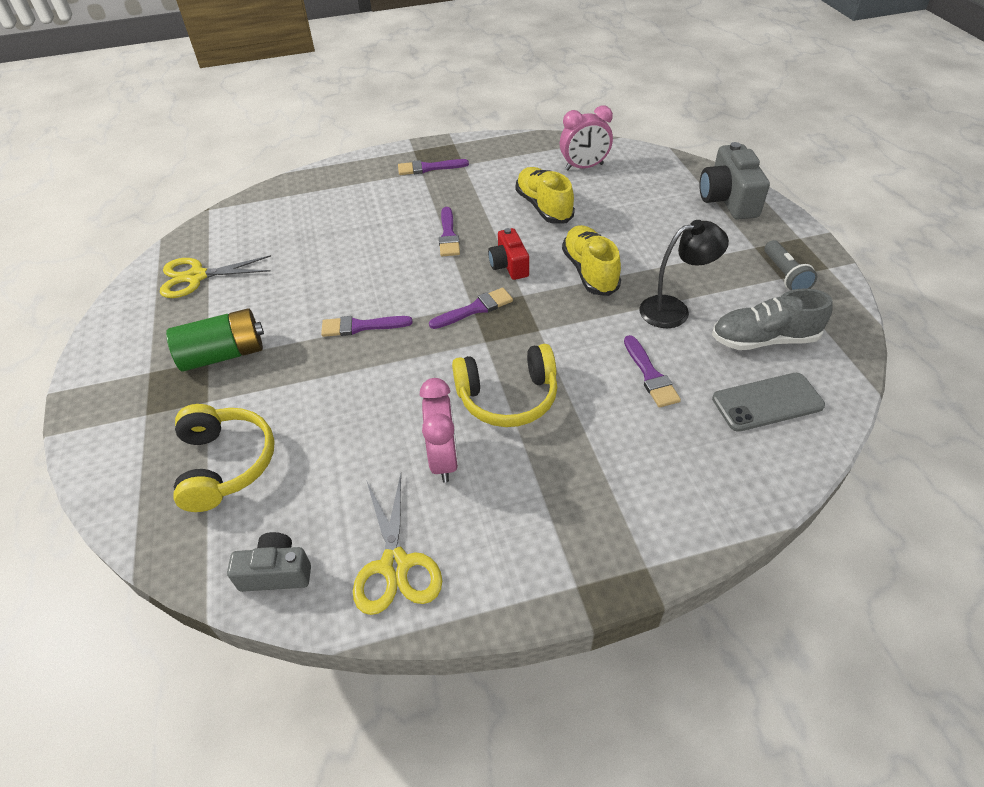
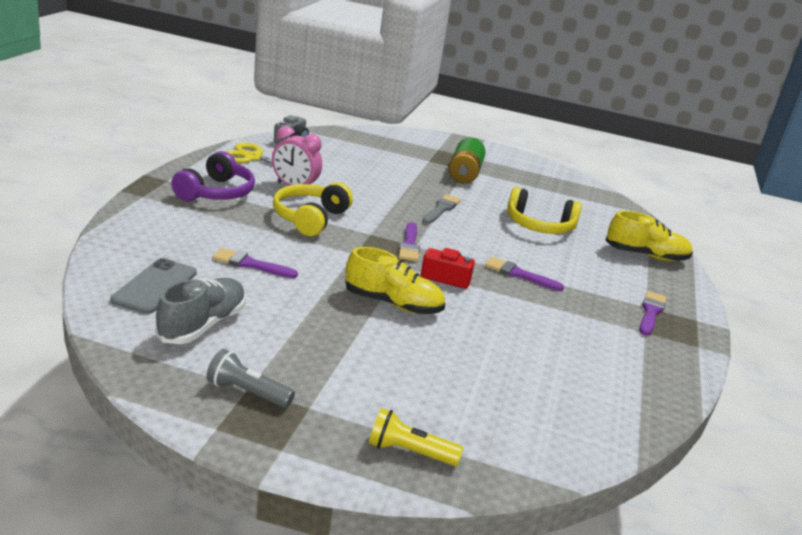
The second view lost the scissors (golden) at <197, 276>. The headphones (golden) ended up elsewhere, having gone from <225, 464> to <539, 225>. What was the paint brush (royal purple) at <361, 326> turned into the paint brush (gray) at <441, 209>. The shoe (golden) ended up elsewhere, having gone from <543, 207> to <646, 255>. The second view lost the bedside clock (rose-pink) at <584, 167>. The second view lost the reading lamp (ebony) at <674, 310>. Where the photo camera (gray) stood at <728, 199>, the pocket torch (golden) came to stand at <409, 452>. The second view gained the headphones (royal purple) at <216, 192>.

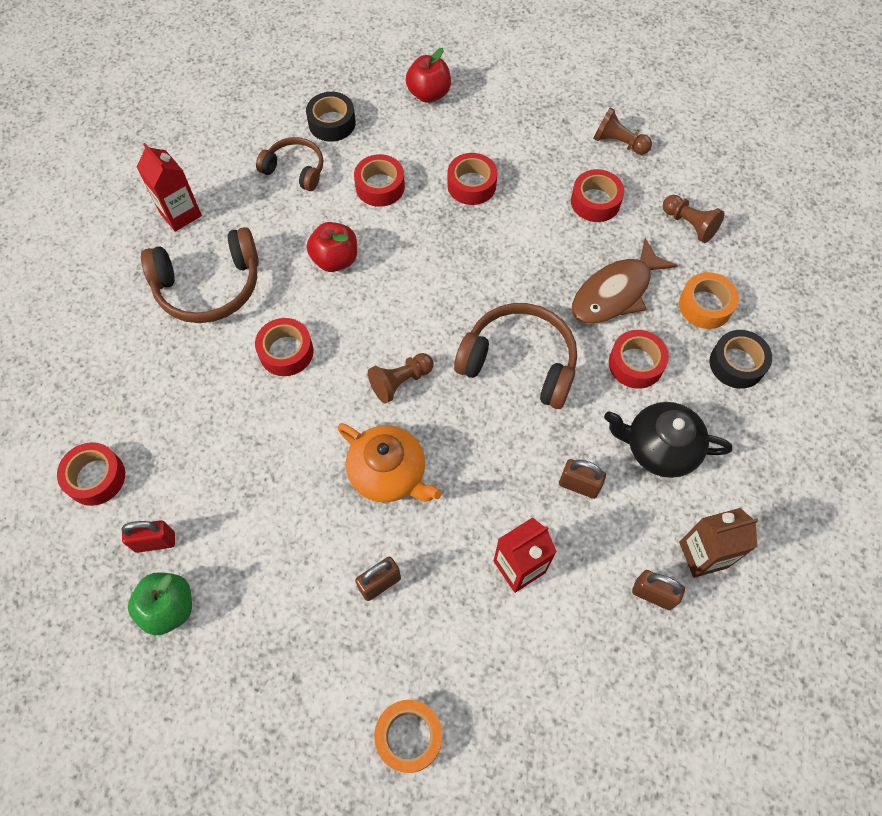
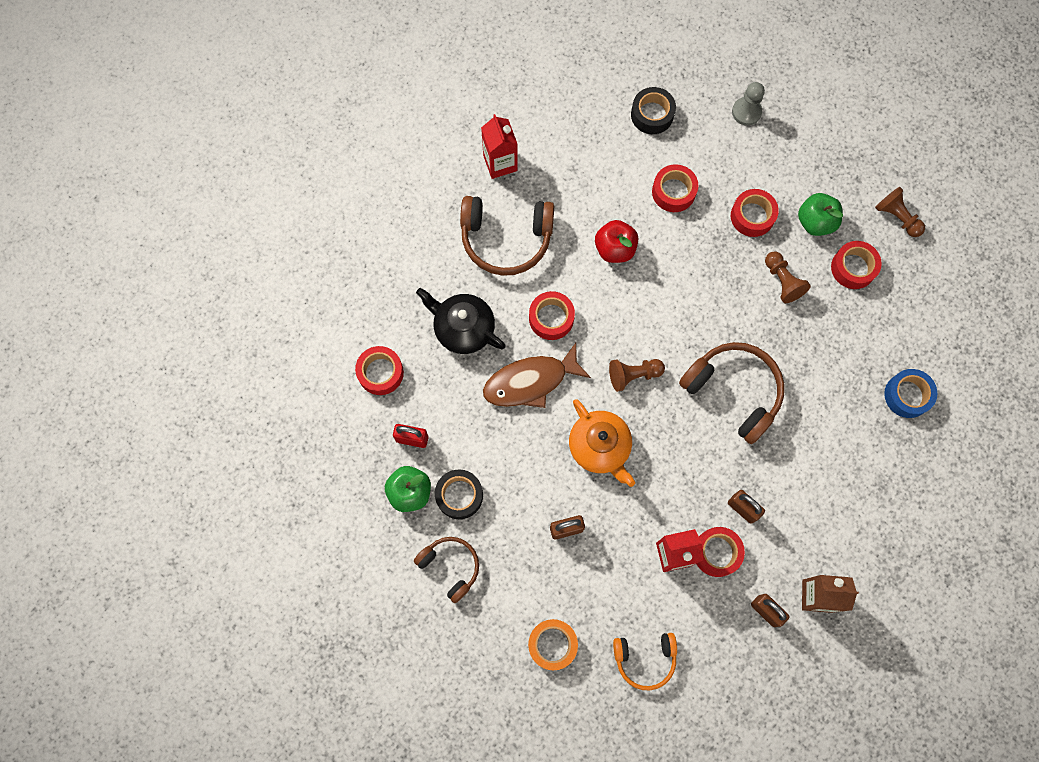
The headphones (dark brown) ended up elsewhere, having gone from <295, 169> to <450, 566>. Where the apple (crimson) stood at <429, 94>, the game pawn (gray) came to stand at <746, 112>. The fish (dark brown) ended up elsewhere, having gone from <615, 292> to <530, 381>. The tea pot (ebony) ended up elsewhere, having gone from <659, 448> to <463, 328>. The roll of tape (crimson) ended up elsewhere, having gone from <635, 364> to <716, 552>. The game pawn (dark brown) ended up elsewhere, having gone from <689, 224> to <782, 281>. What was the roll of tape (bright orange) at <705, 306> turned into the roll of tape (royal blue) at <907, 395>. The roll of tape (ebony) ended up elsewhere, having gone from <736, 364> to <459, 495>. The second view gained the headphones (bright orange) at <645, 659>. The second view gained the apple (emerald) at <815, 222>.

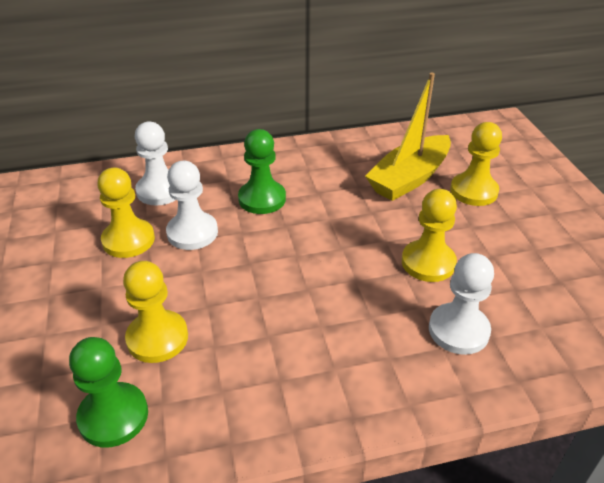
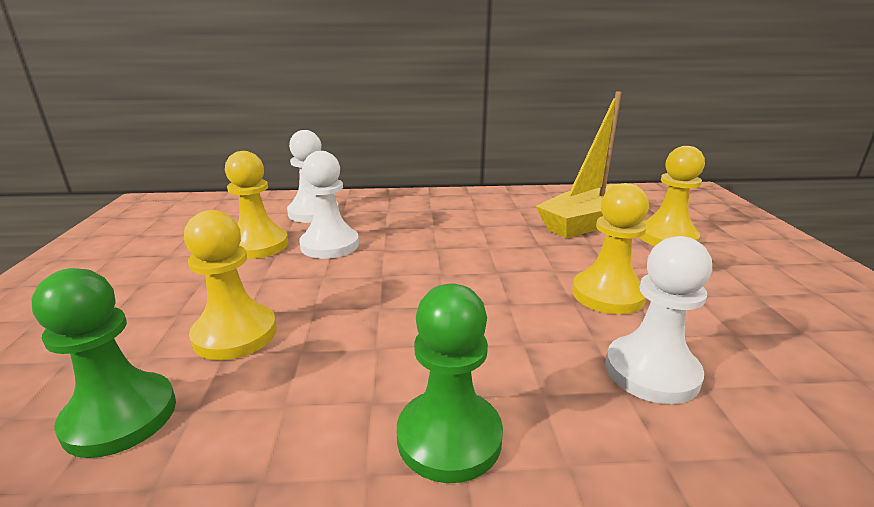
The game pawn (emerald) ended up elsewhere, having gone from <262, 199> to <449, 437>.

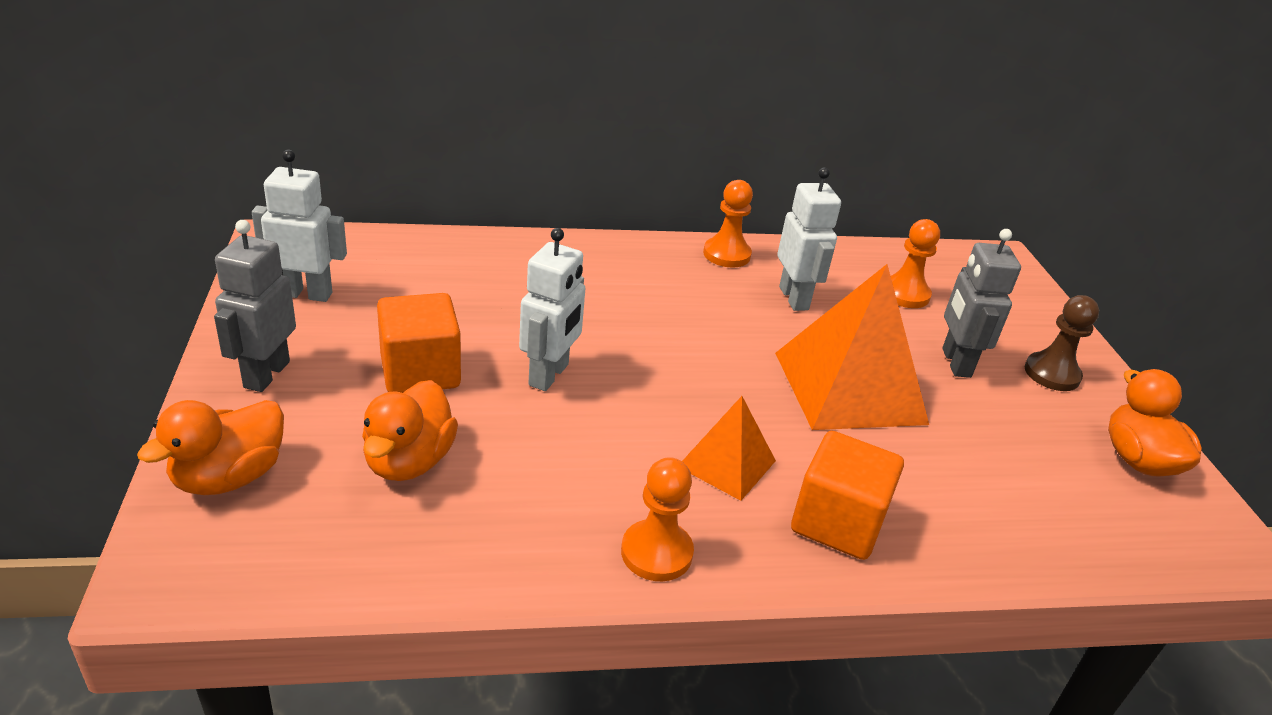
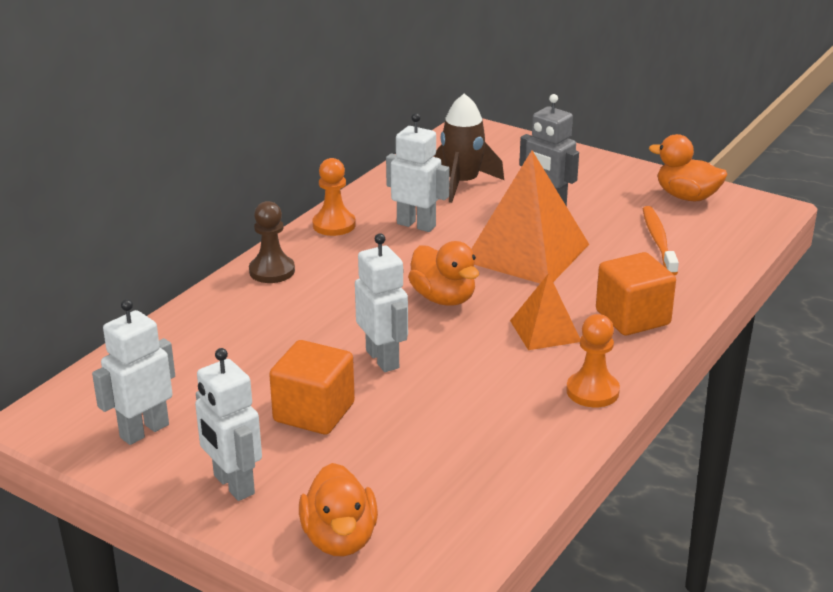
What was the robot (gray) at <266, 374> turned into the robot (snow-white) at <233, 485>. The toy duck (bright orange) ended up elsewhere, having gone from <409, 461> to <443, 298>. Where the game pawn (bright orange) stood at <905, 294>, the rocket (dark brown) came to stand at <462, 183>. The game pawn (dark brown) ended up elsewhere, having gone from <1052, 374> to <272, 271>. The second view gained the tooth brush (bright orange) at <658, 241>.

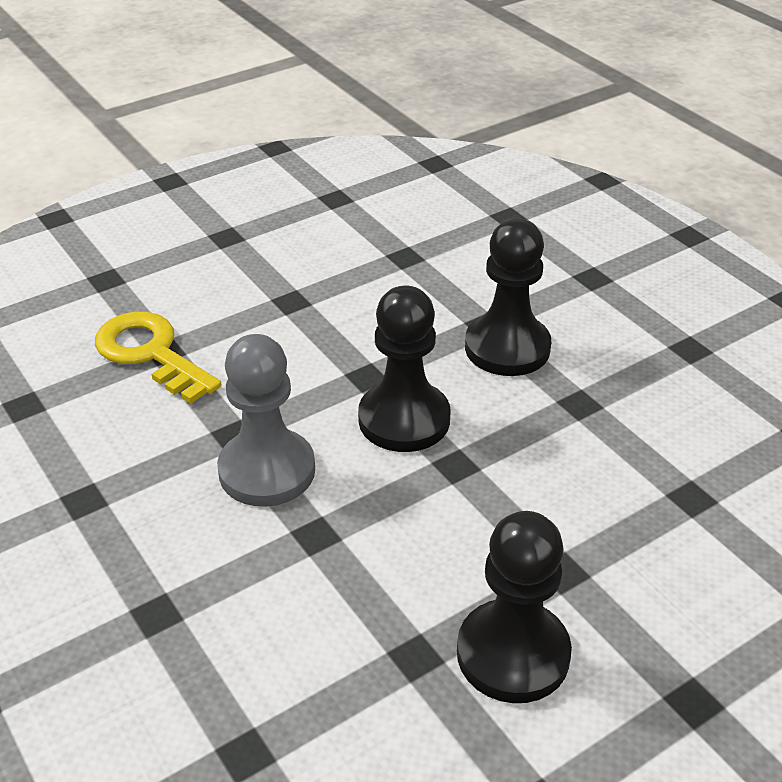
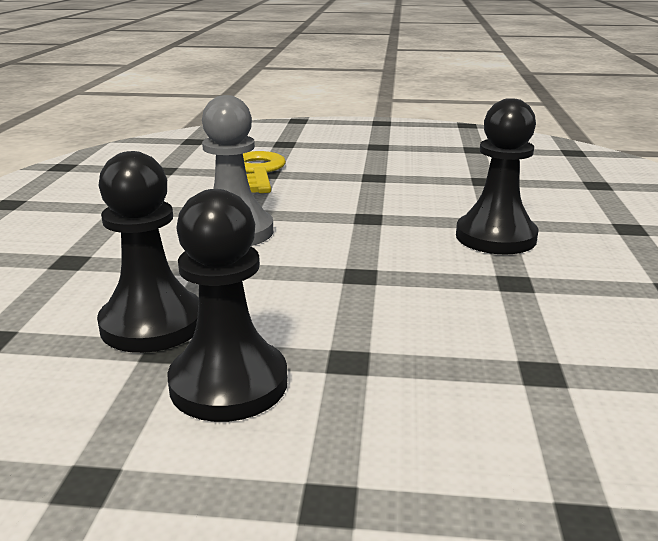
The game pawn (ebony) ended up elsewhere, having gone from <404, 419> to <152, 324>.

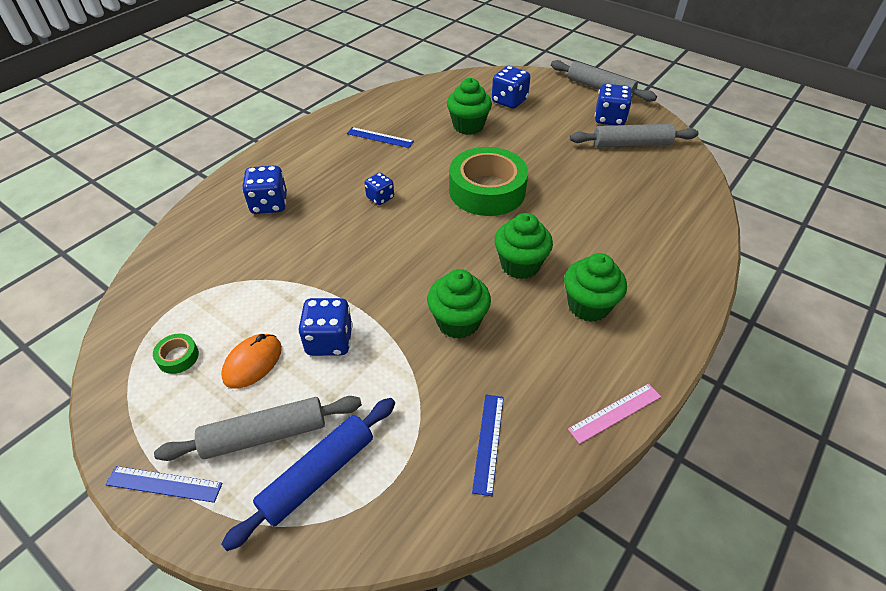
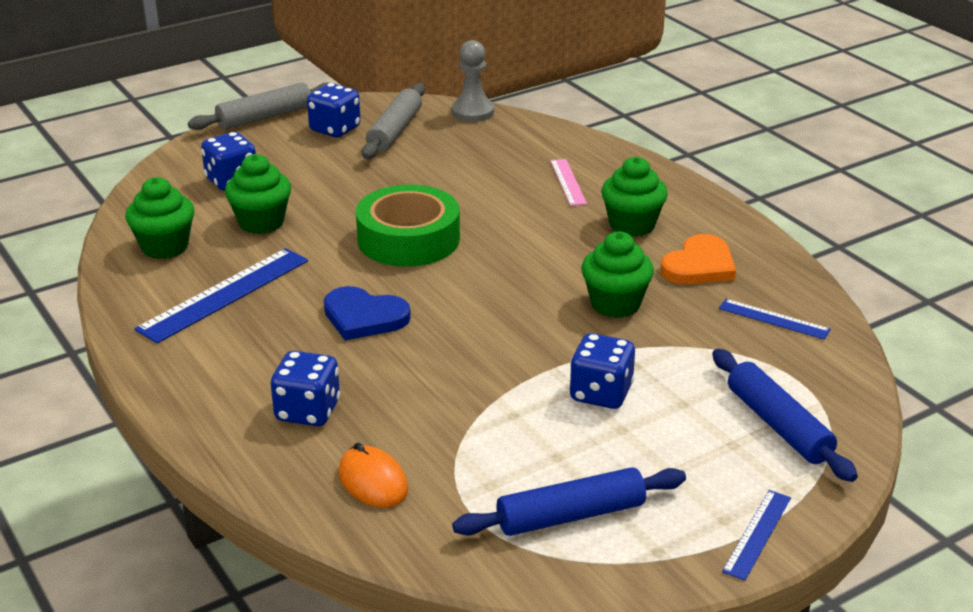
Where the roll of tape (emerald) stood at <178, 357>, the dough roller (royal blue) came to stand at <570, 515>. The second view lost the dough roller (gray) at <265, 435>. The computer mouse (bright orange) ended up elsewhere, having gone from <252, 362> to <373, 481>. The size of the ruler (royal blue) at <380, 137> changed by a factor of 1.82. Where the die (royal blue) stood at <380, 198>, the love heart (royal blue) came to stand at <364, 317>. The muffin (emerald) ended up elsewhere, having gone from <520, 265> to <165, 247>. The ruler (rose-pink) ended up elsewhere, having gone from <615, 412> to <568, 182>. The second view gained the game pawn (gray) at <472, 112>. The second view gained the love heart (bright orange) at <699, 265>.

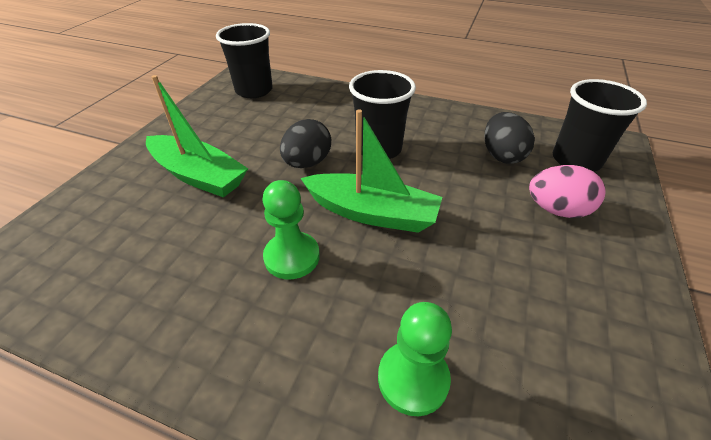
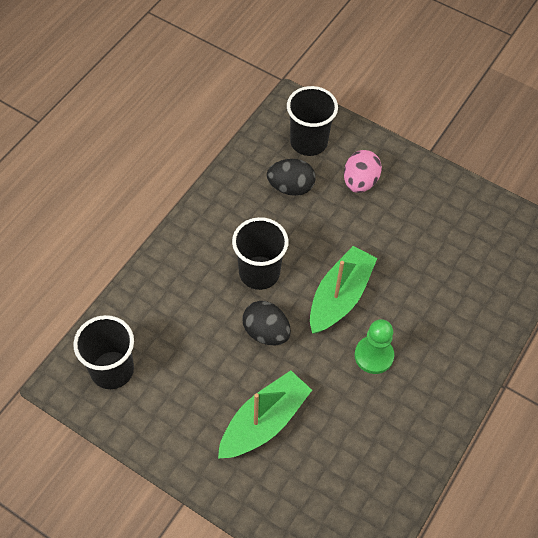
The second view lost the game pawn (emerald) at <413, 379>.

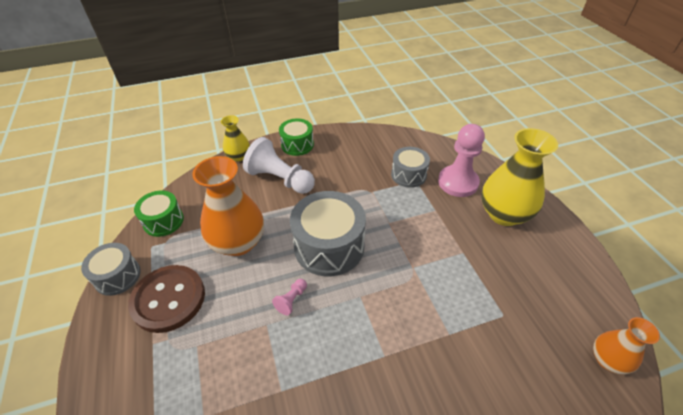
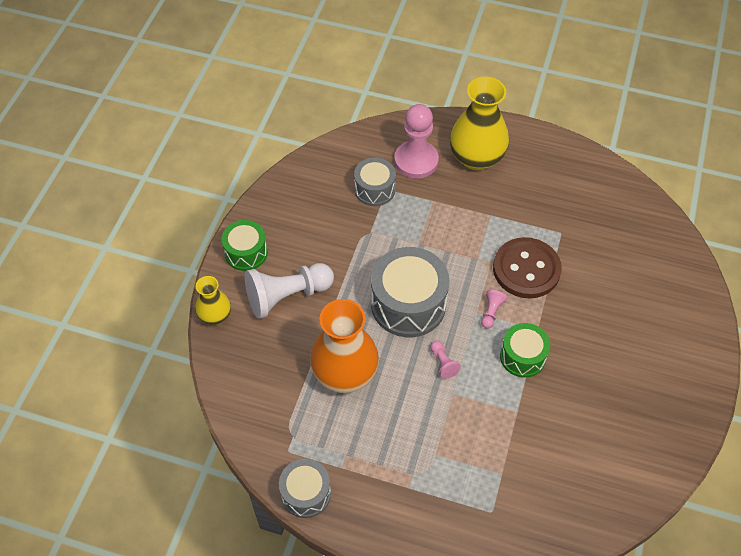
The button (dark brown) ended up elsewhere, having gone from <168, 299> to <526, 269>. The snare drum (emerald) ended up elsewhere, having gone from <163, 221> to <522, 356>. The second view lost the tall vase (bright orange) at <607, 360>. The second view gained the game pawn (rose-pink) at <491, 312>.

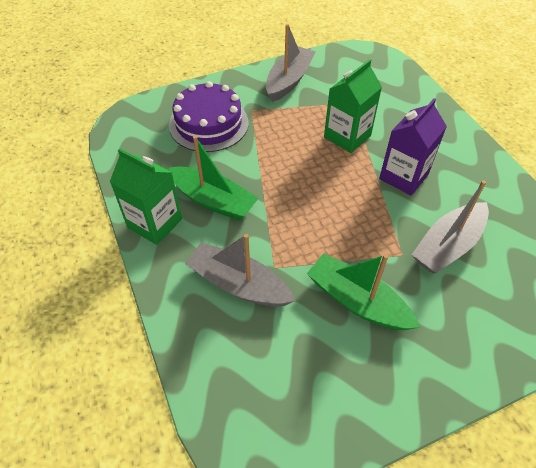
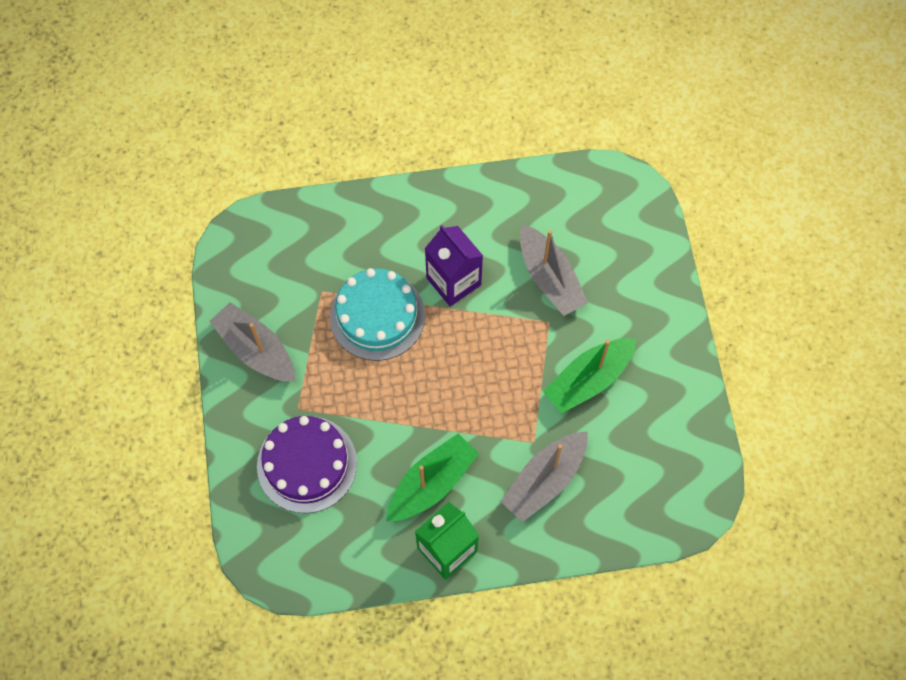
Where the juice carton (emerald) stood at <347, 136>, the gateau (teal) came to stand at <377, 316>.

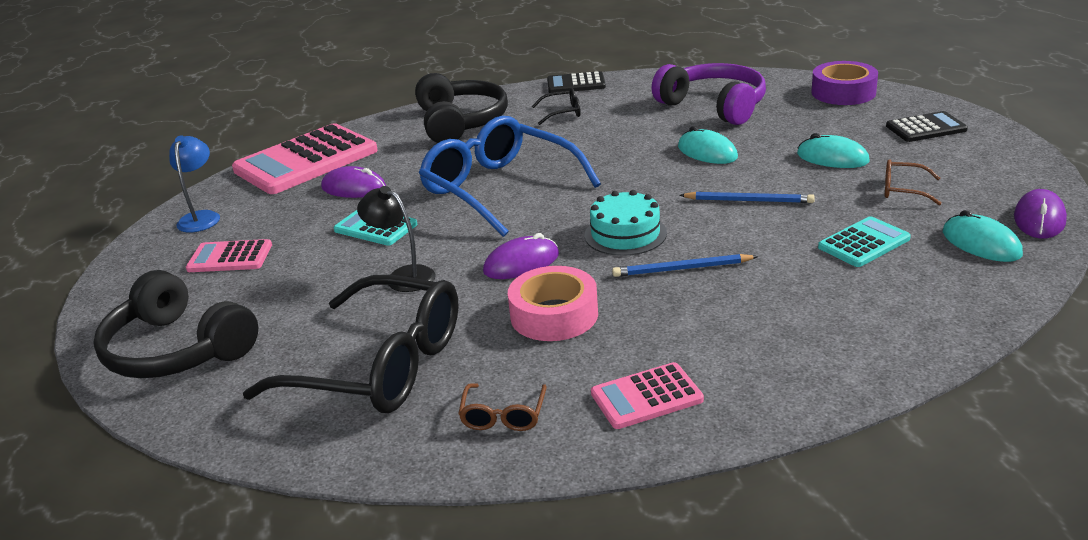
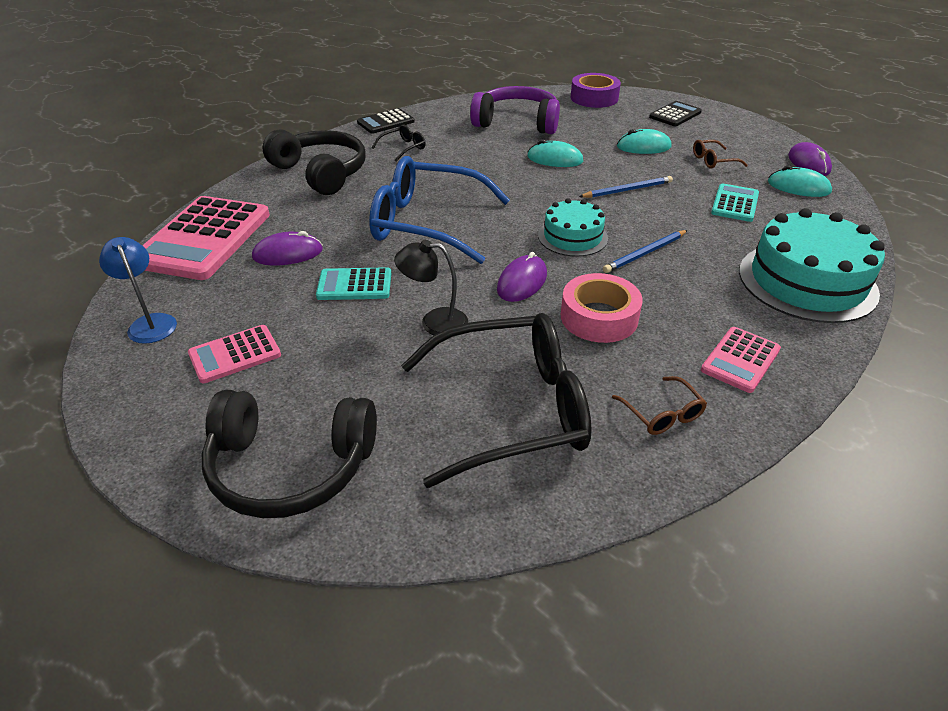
The second view gained the gateau (teal) at <807, 281>.

